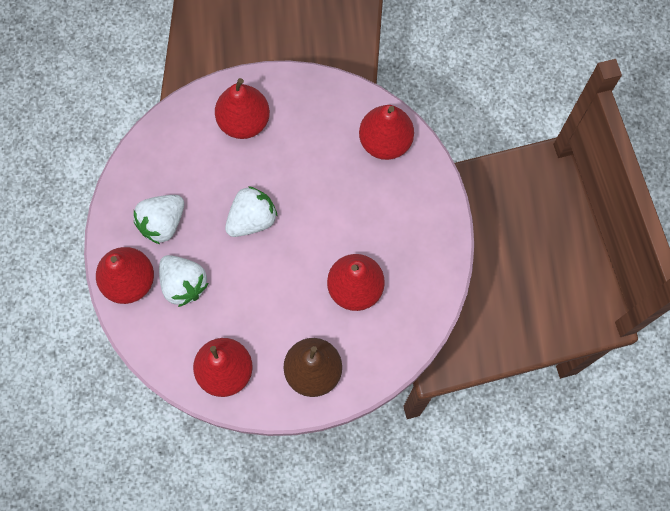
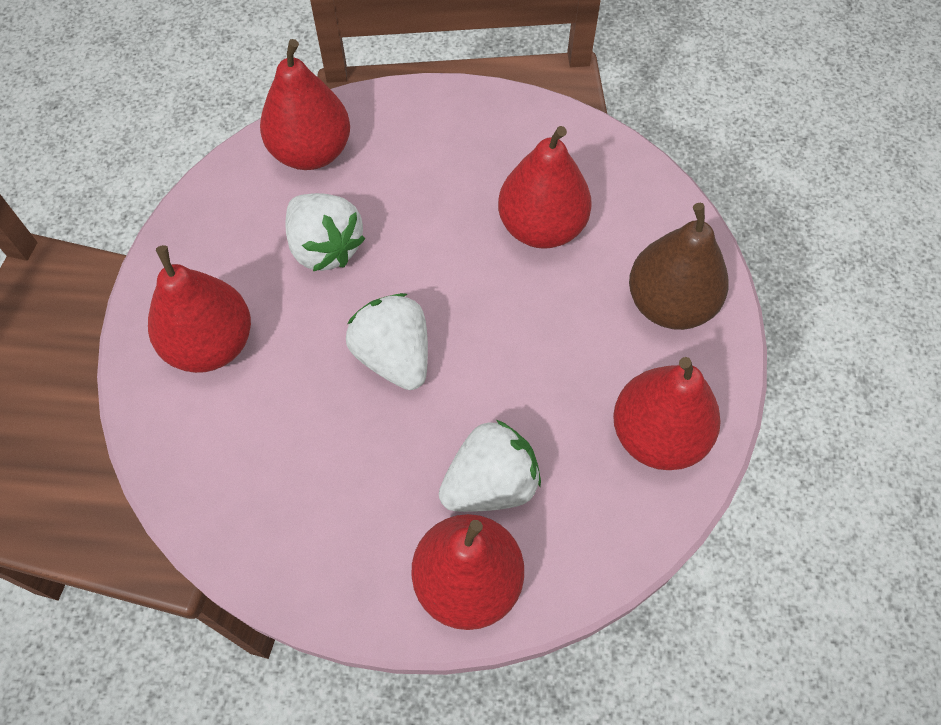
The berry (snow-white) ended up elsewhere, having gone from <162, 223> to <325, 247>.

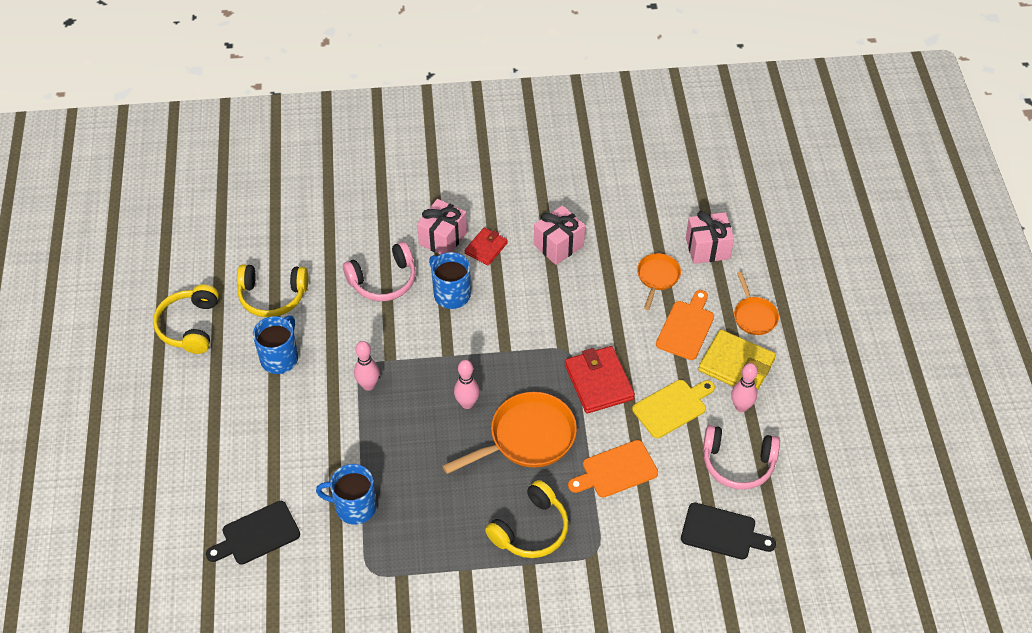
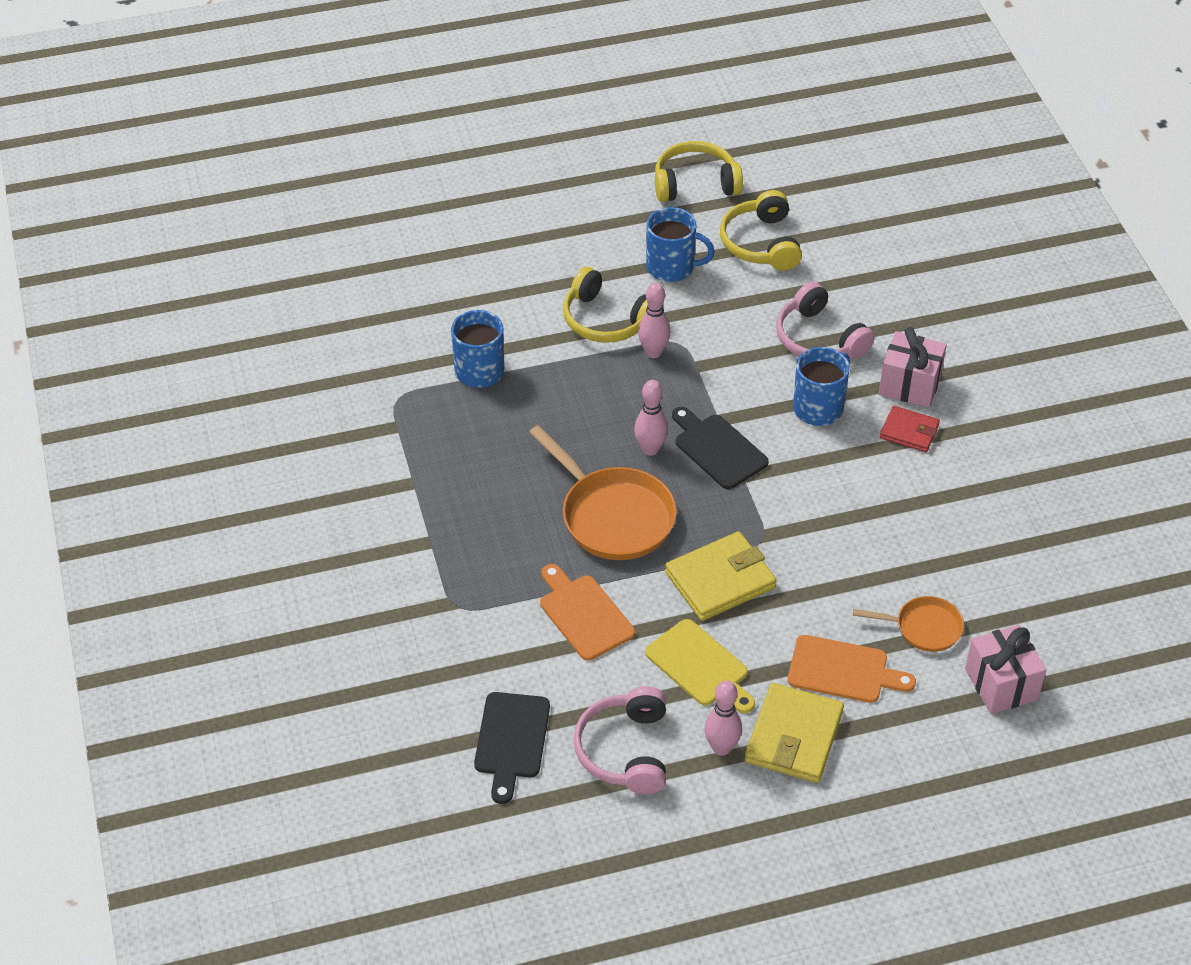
The chopping board (ebony) ended up elsewhere, having gone from <257, 534> to <718, 449>. The headphones (golden) ended up elsewhere, having gone from <530, 529> to <606, 320>. The second view lost the present (rose-pink) at <558, 245>. What was the wallet (crimson) at <598, 382> turned into the wallet (golden) at <720, 580>. The second view lost the frying pan (bright orange) at <754, 316>.

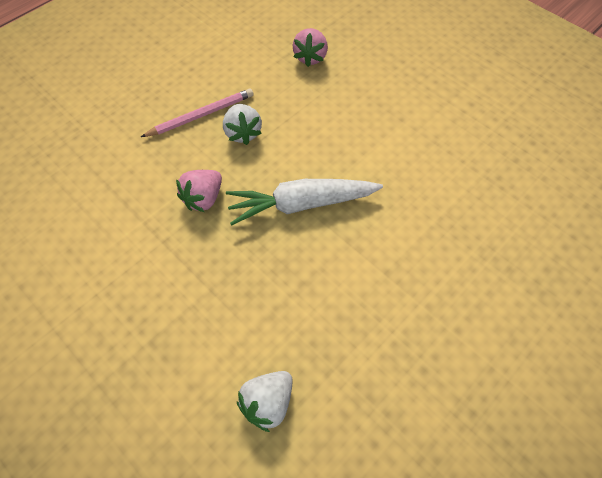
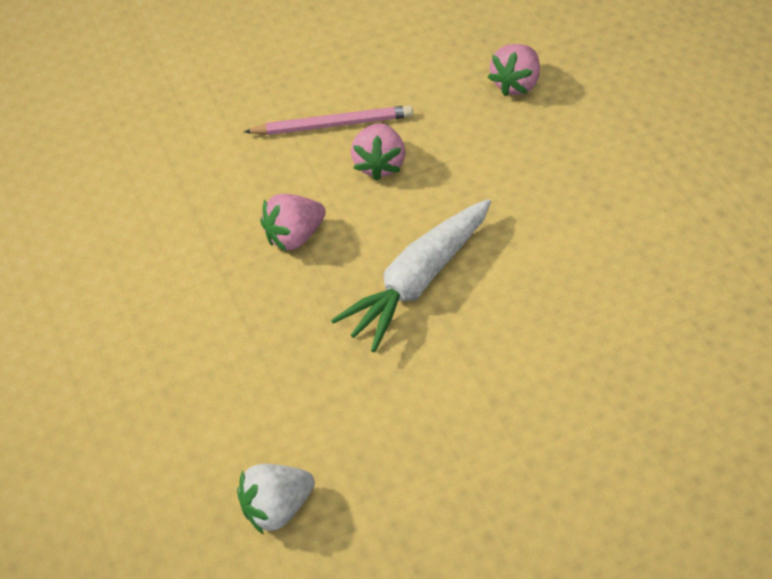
What was the berry (snow-white) at <243, 133> turned into the berry (rose-pink) at <378, 164>. The toy carrot (snow-white) at <301, 204> ended up facing another way, 60 degrees counterclockwise from before.

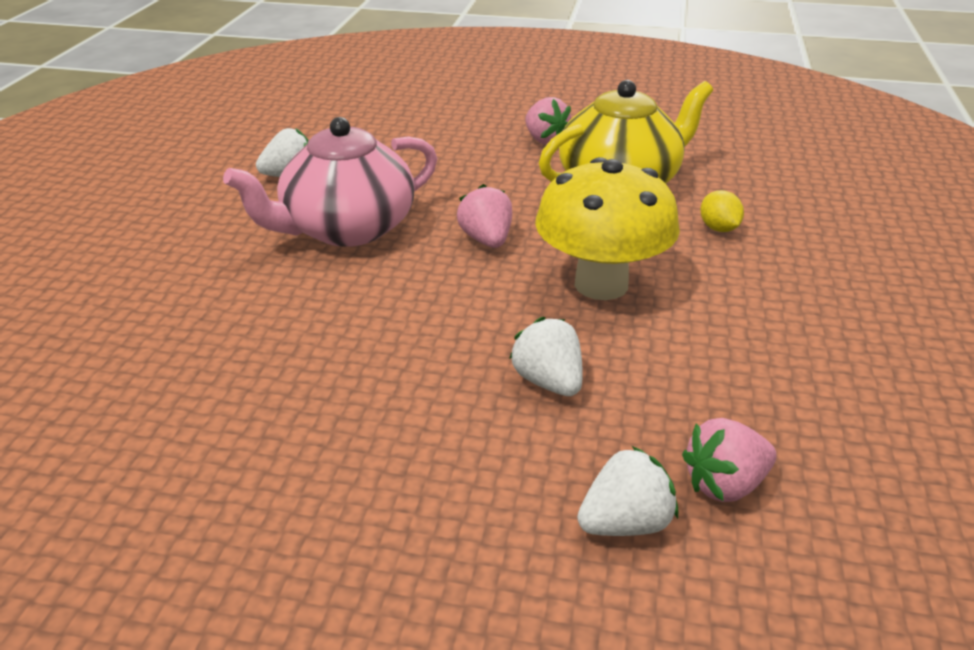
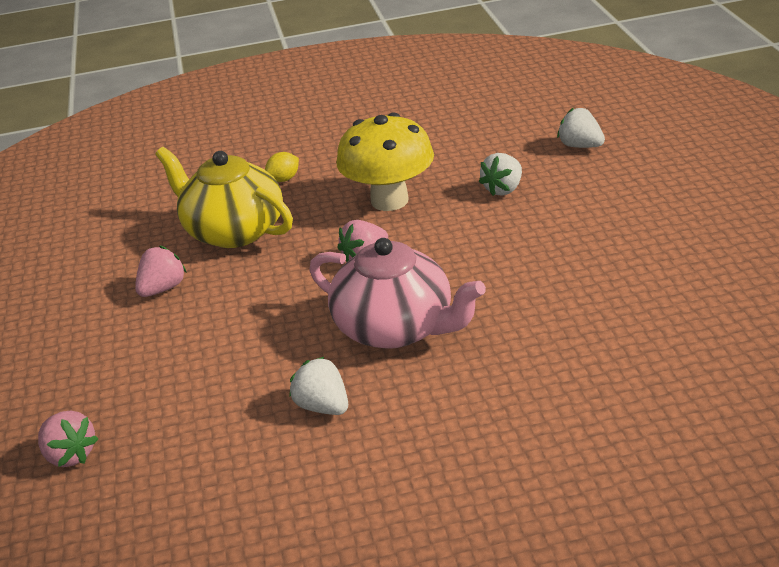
The berry (rose-pink) ended up elsewhere, having gone from <725, 484> to <70, 455>.

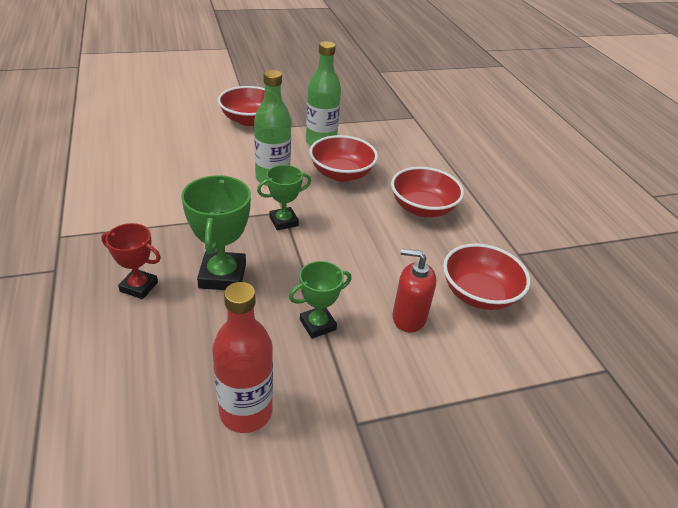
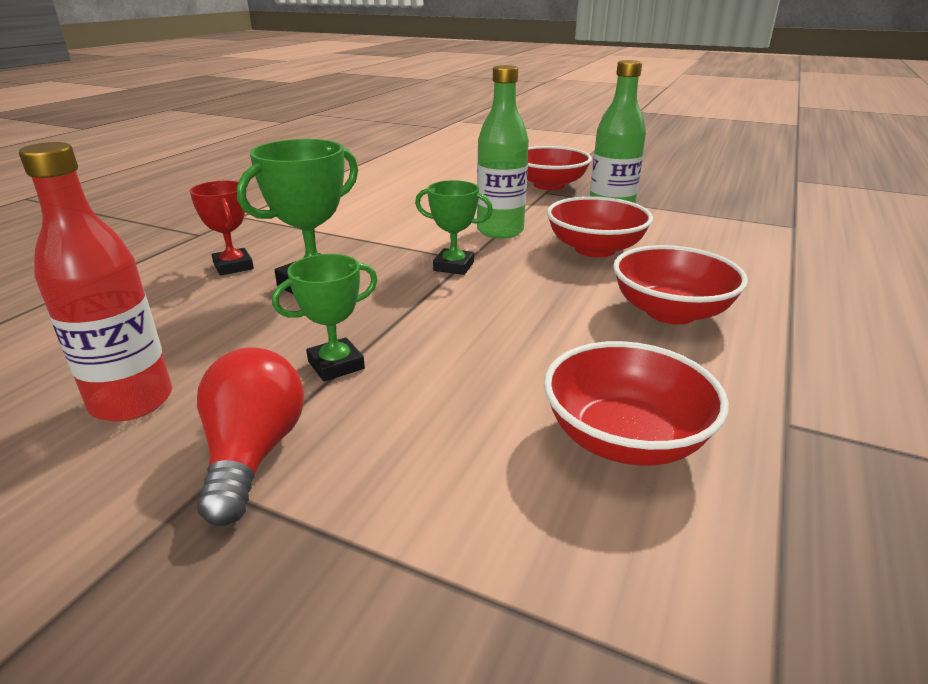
The prize cup (emerald) at <318, 325> ended up facing another way, 45 degrees counterclockwise from before. The second view lost the soap pump (crimson) at <409, 317>. The second view gained the lightbulb (crimson) at <253, 454>.

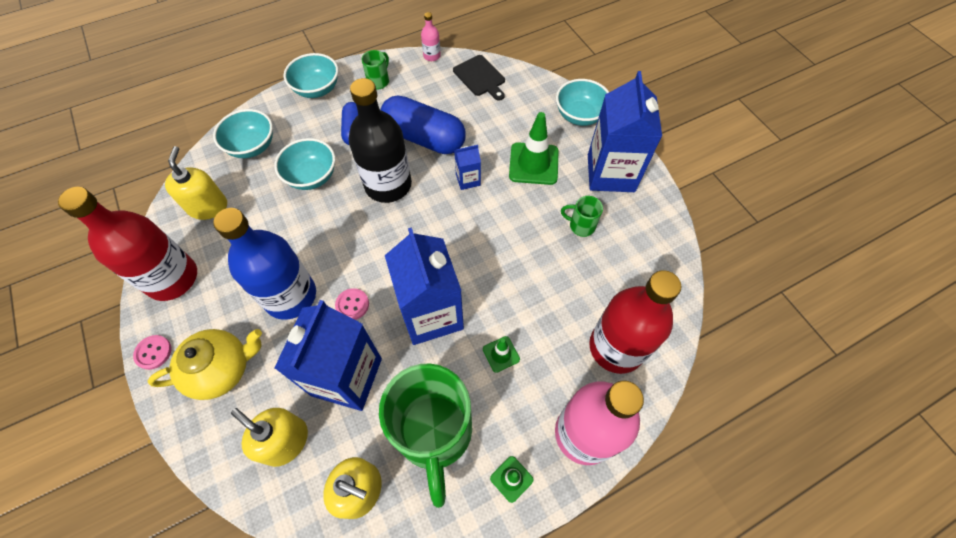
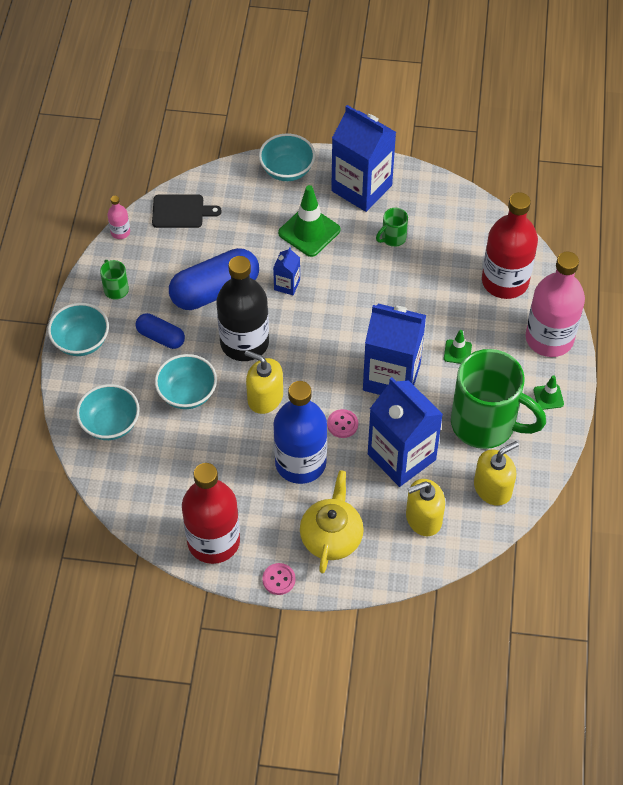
The soap pump (golden) ended up elsewhere, having gone from <208, 206> to <265, 398>.

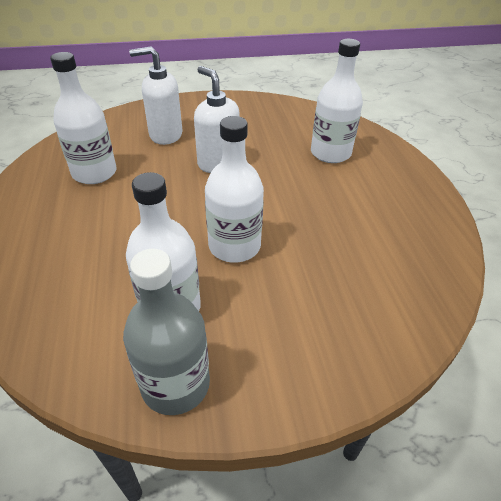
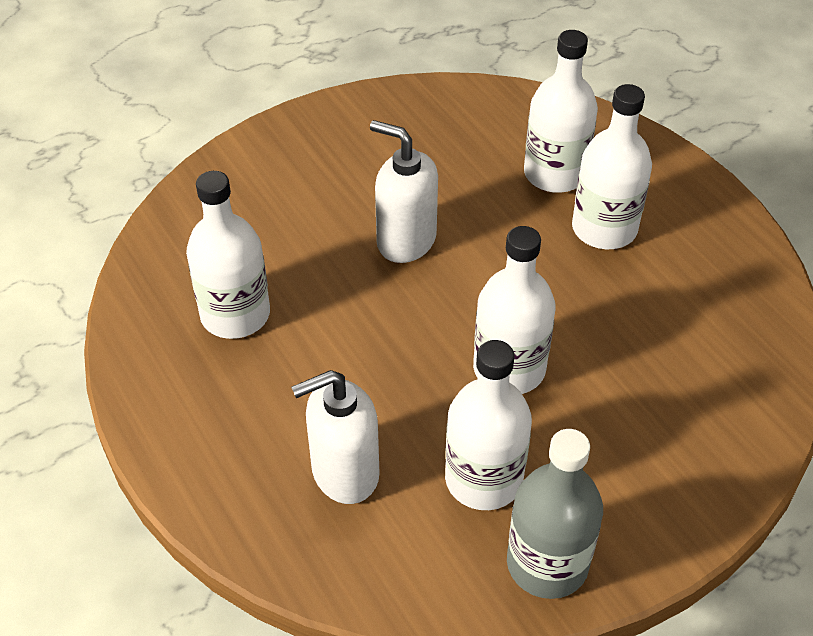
The soap pump (snow-white) ended up elsewhere, having gone from <165, 135> to <344, 473>. The second view gained the drink bottle (snow-white) at <604, 228>.

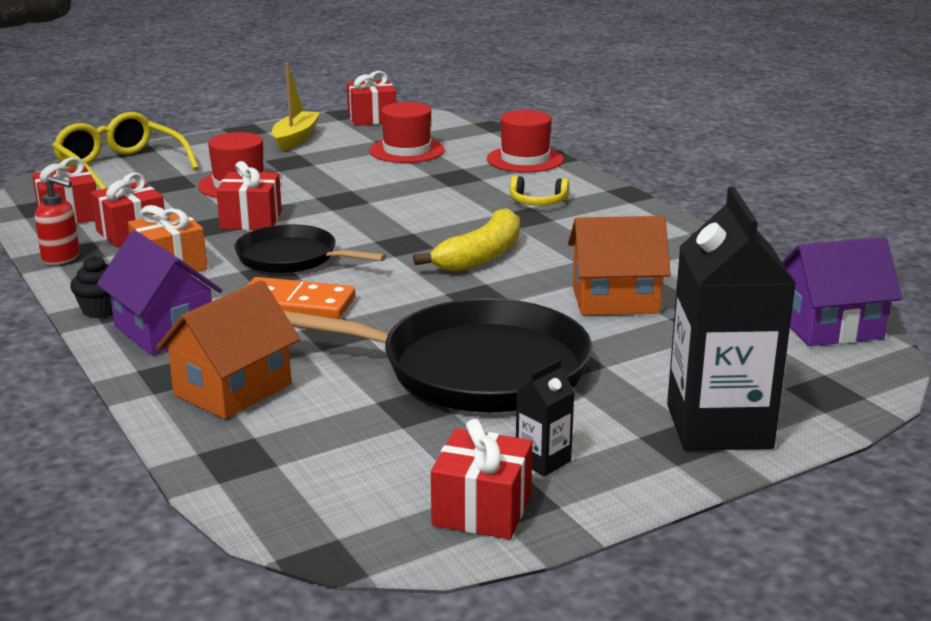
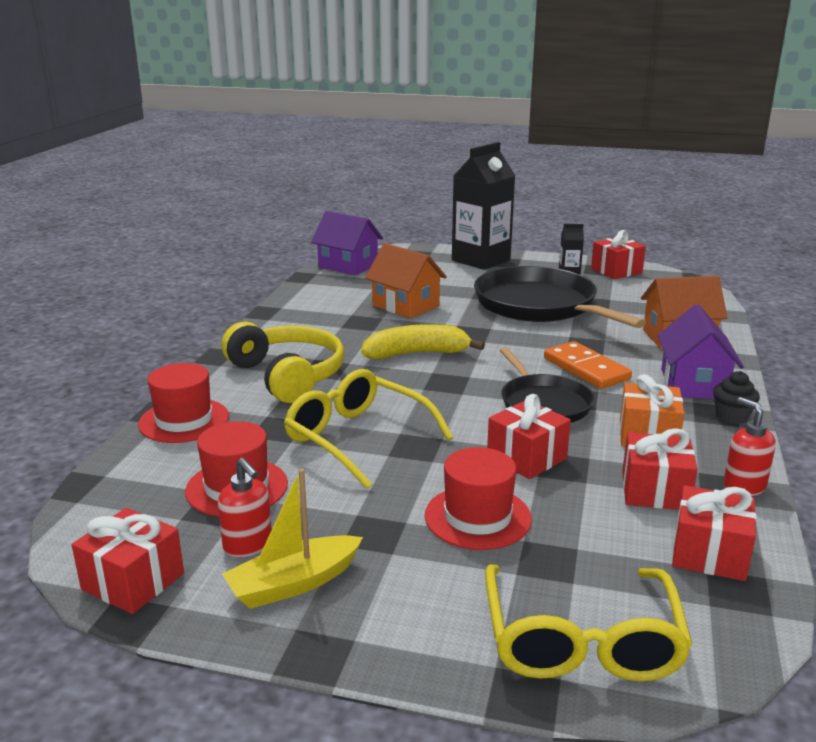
The size of the headphones (golden) at <538, 202> changed by a factor of 2.14. The second view gained the soap pump (crimson) at <248, 545>. The second view gained the glasses (golden) at <357, 438>.

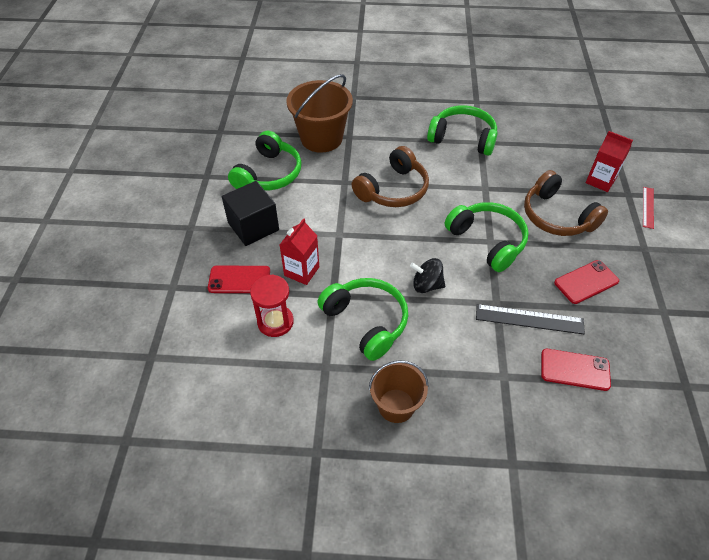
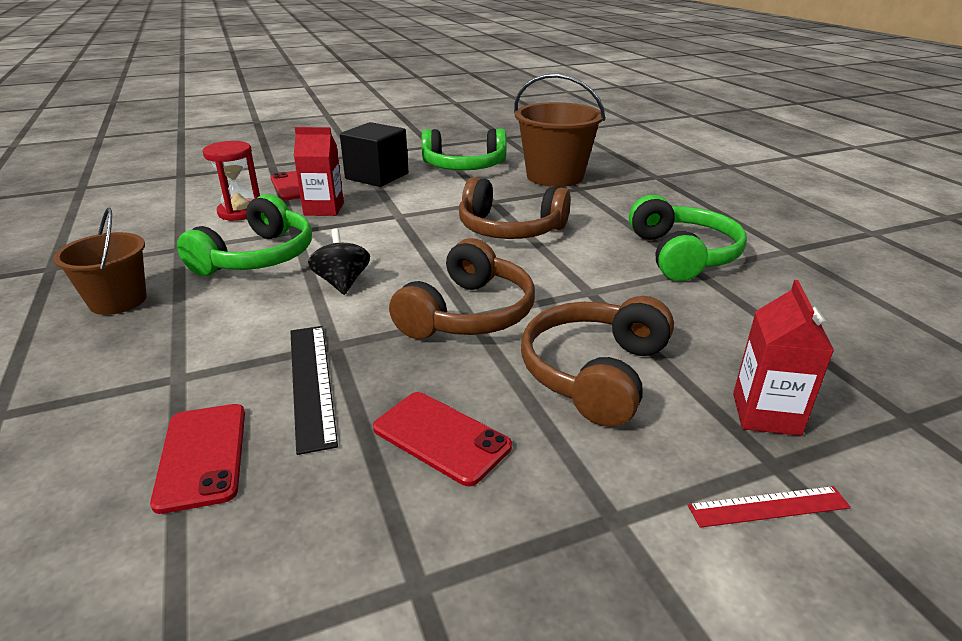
What was the headphones (emerald) at <487, 241> turned into the headphones (dark brown) at <468, 314>.

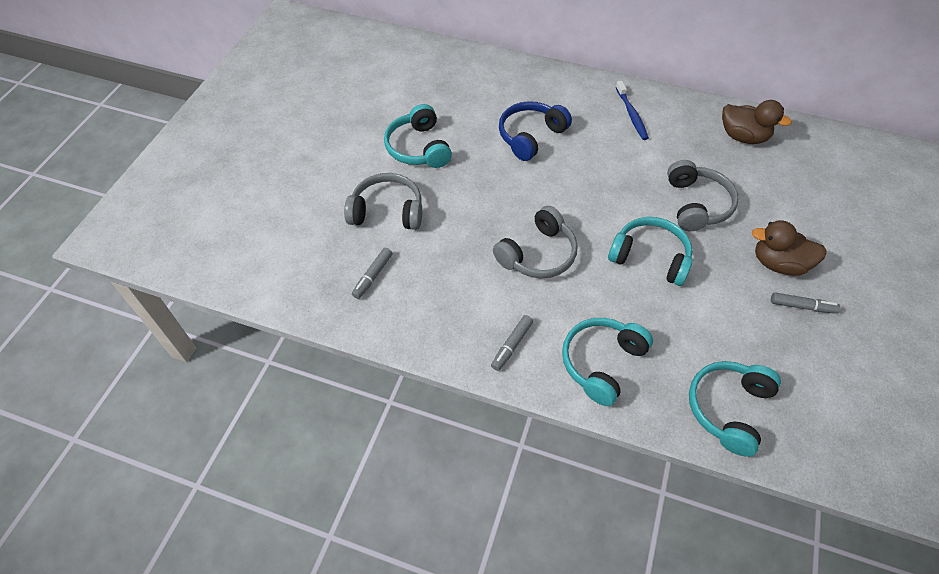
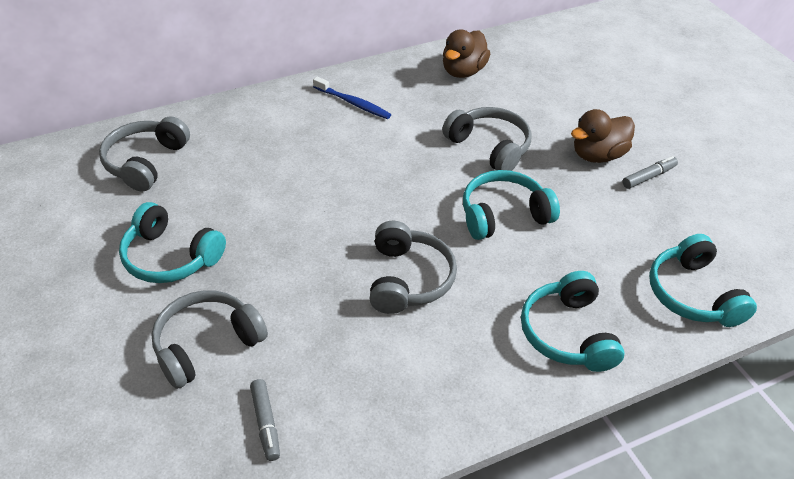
The second view lost the felt pen (gray) at <511, 345>. The second view lost the headphones (royal blue) at <530, 136>. The toy duck (dark brown) at <743, 137> ended up facing another way, 135 degrees clockwise from before. The second view gained the headphones (gray) at <145, 162>.

